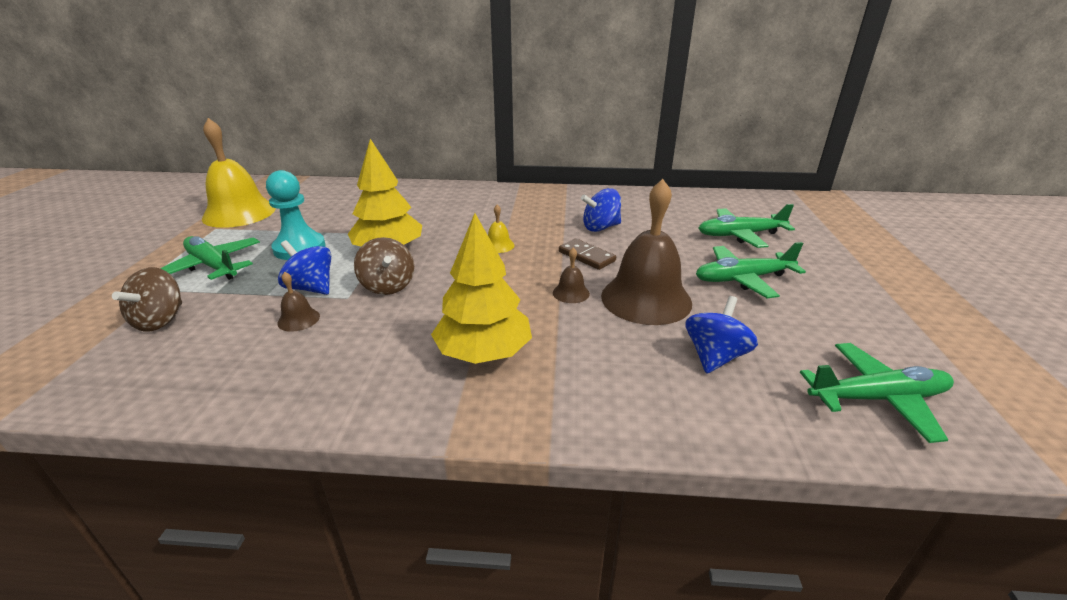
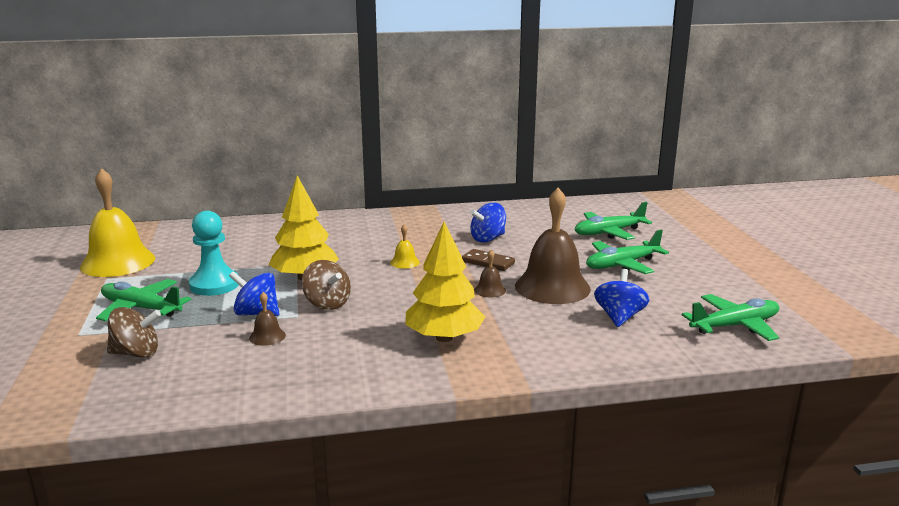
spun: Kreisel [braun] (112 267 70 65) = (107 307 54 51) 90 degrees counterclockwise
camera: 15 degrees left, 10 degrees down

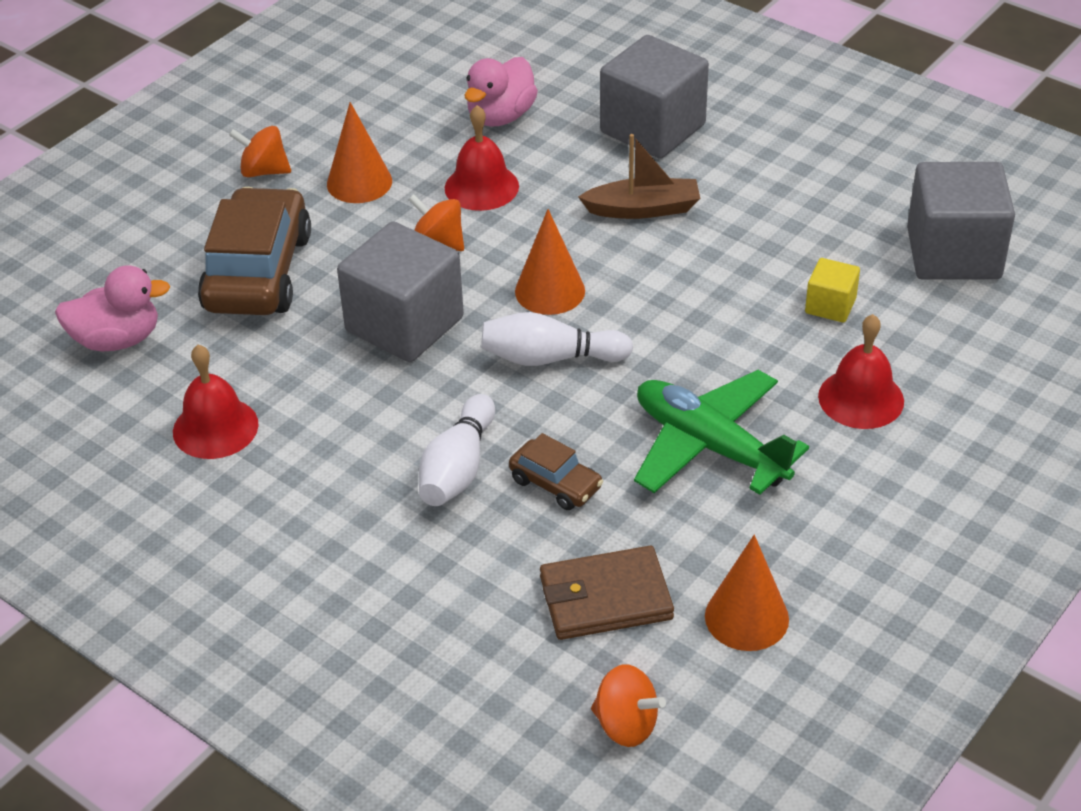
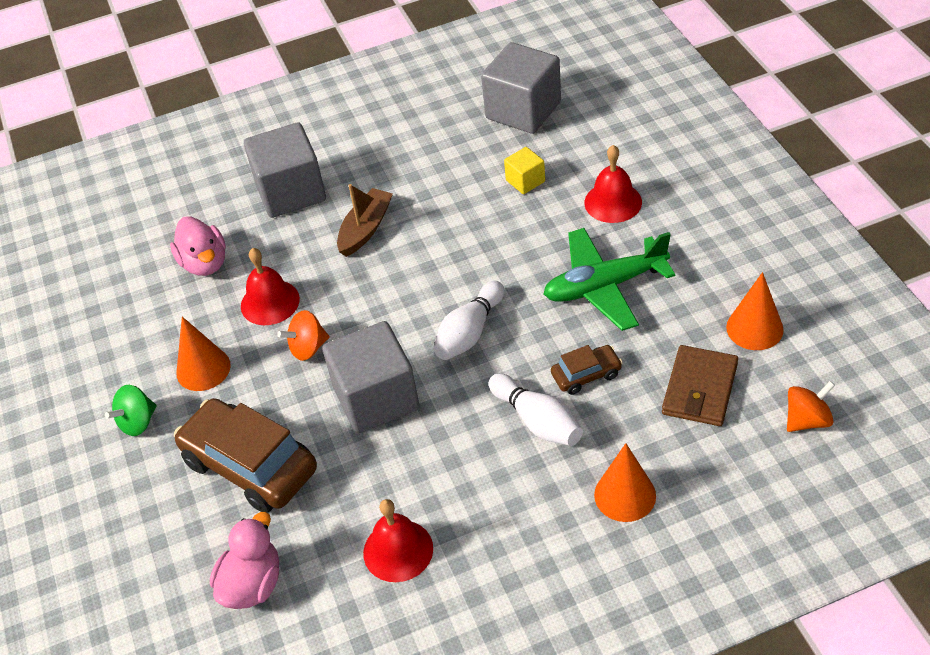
relocated: Kegel [orange] (515 209 70 106) to (594 443 62 79)
colour: Kreisel [orange] (229 126 62 51) to Kreisel [grün] (105 385 52 51)
camera: 55 degrees left, 5 degrees up

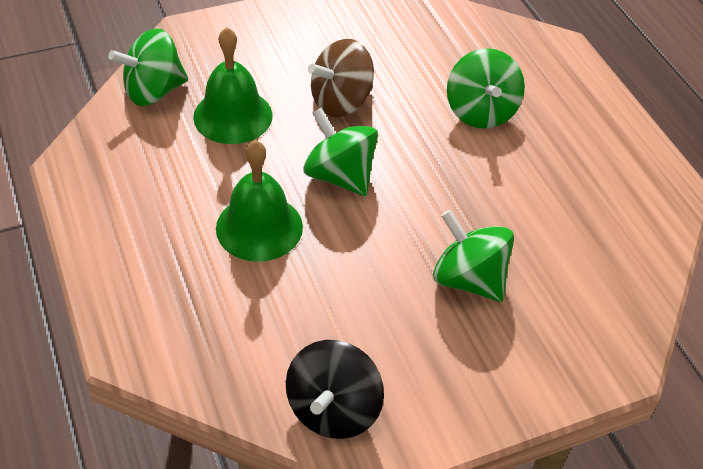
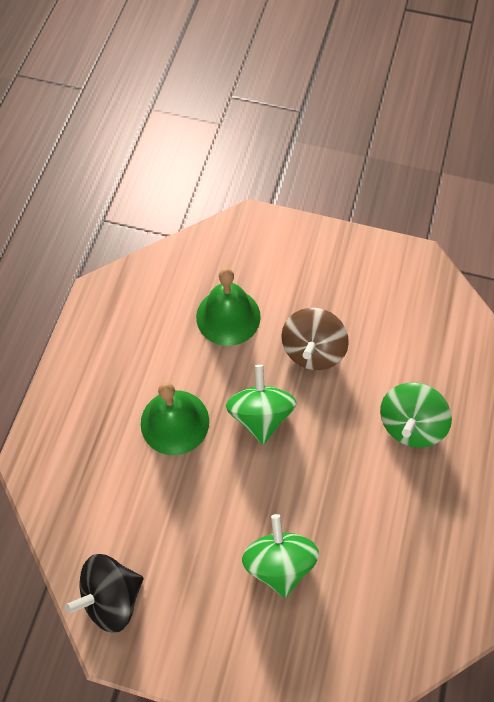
missing: Kreisel [grün] (108 28 80 78)
spun: Kreisel [braun] (308 39 66 78) = (281 308 68 62) 75 degrees counterclockwise
camera: 40 degrees right, 15 degrees up

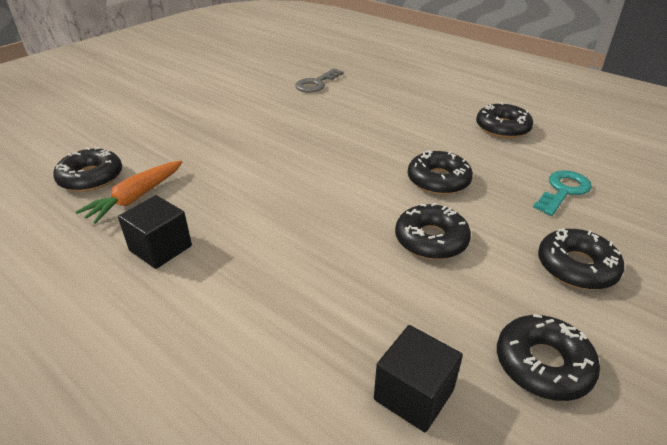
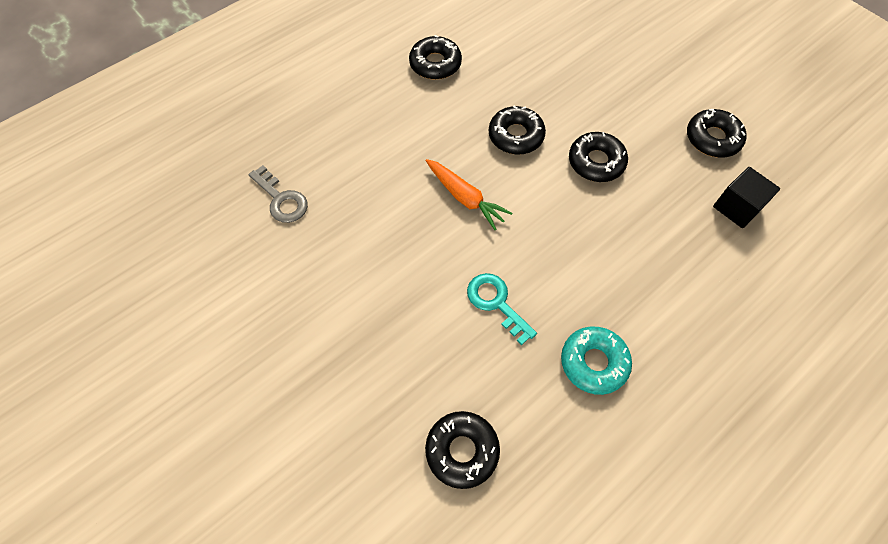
missing: Donut [schwarz] (538 229 86 61)
relocated: Karotte [orange] (75 161 107 63) to (426 159 86 71); Schlüssel [türkis] (533 170 59 46) to (467 273 70 72)
exchanged: Kubus [schwarz] (118 195 74 74) to Donut [türkis] (561 327 71 68)
camera: 80 degrees left, 25 degrees up

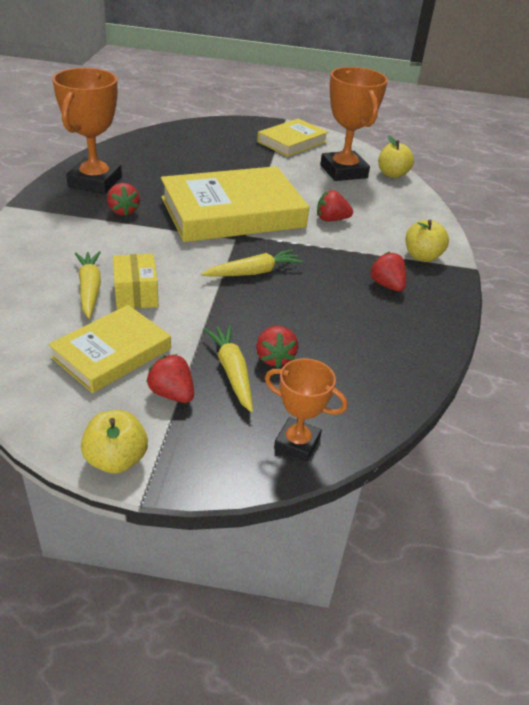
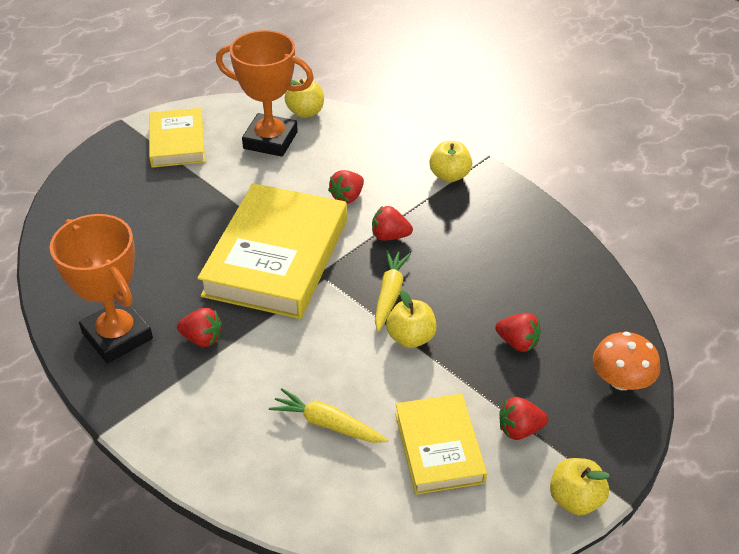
missing: Schachtel [gelb] (113 254 45 56); Karotte [gelb] (203 325 50 87)
appeared: Apfel [gelb] (386 290 51 58)
relocated: Erdbeere [rot] (369 252 37 39) to (372 206 41 35)
exchanged: Pokal [orange] (265 358 83 103) to Pilz [orange] (593 332 67 58)
camera: 50 degrees left, 5 degrees up

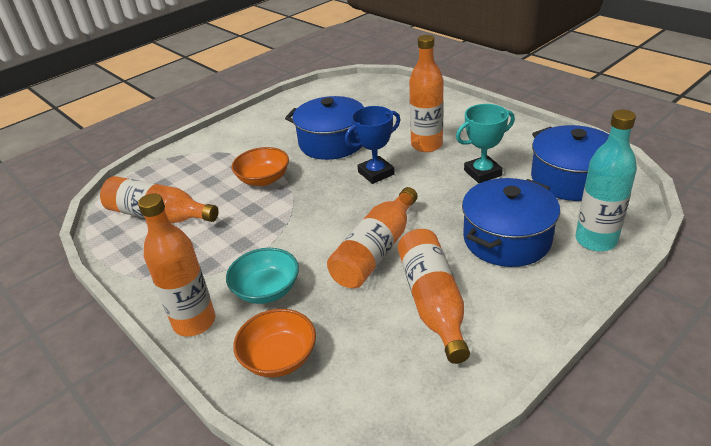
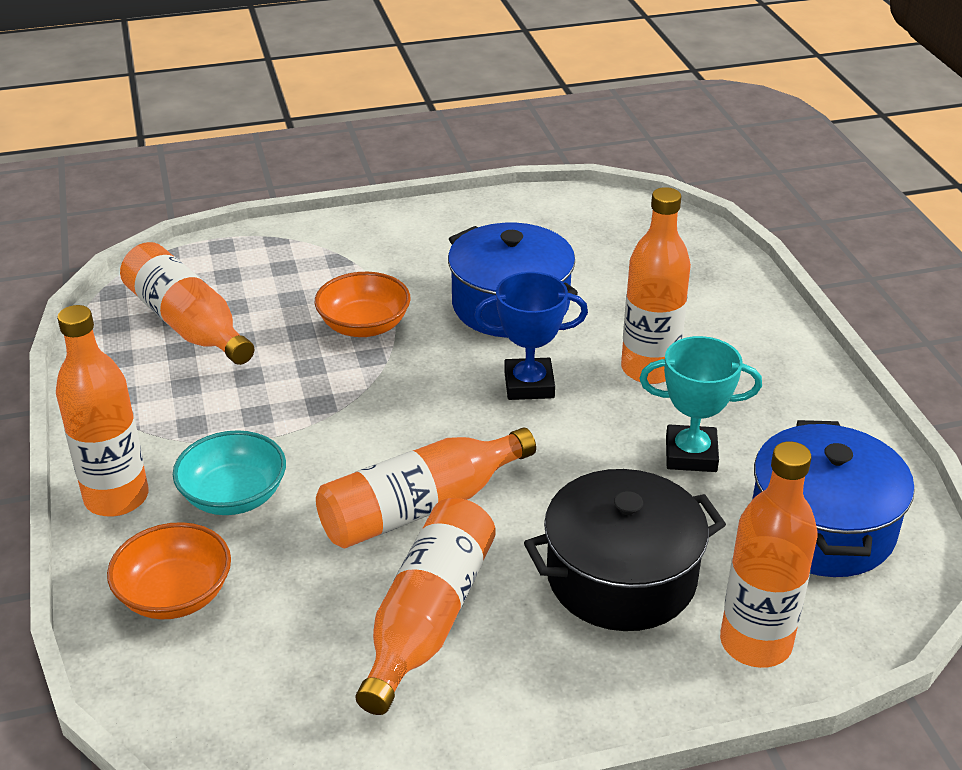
colour: Flasche [türkis] (575 110 62 142) to Flasche [orange] (720 441 97 227); Kochtopf [blau] (462 178 98 89) to Kochtopf [schwarz] (524 469 202 162)
camera: 25 degrees right, 0 degrees up

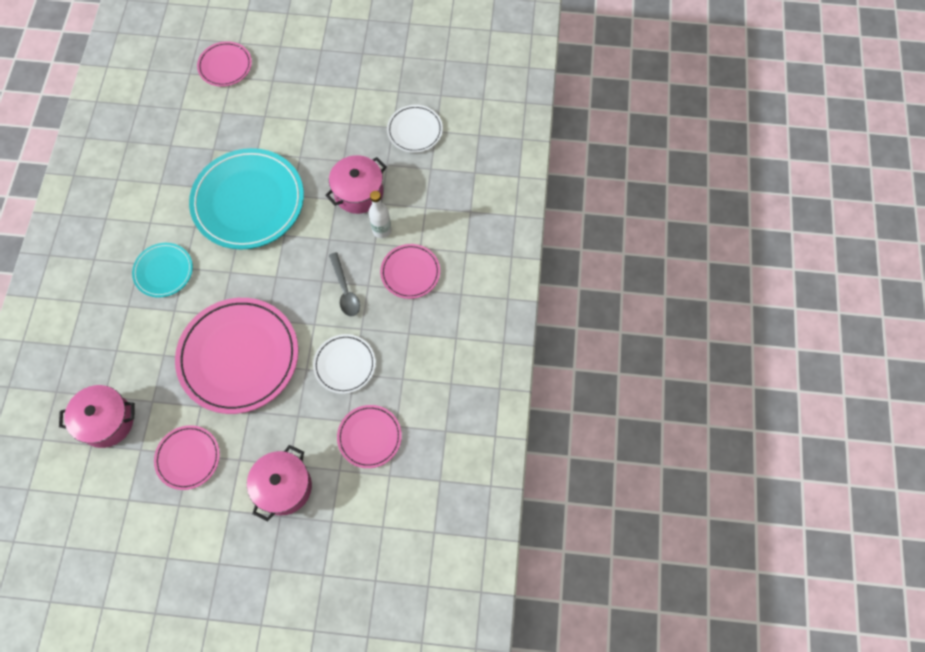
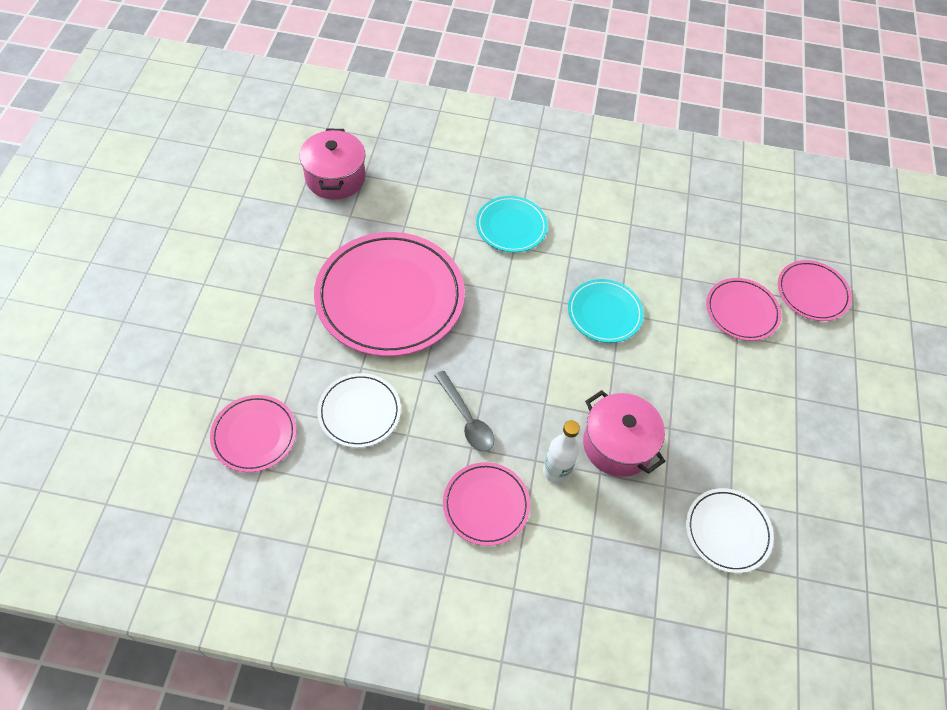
missing: Kochtopf [rosa] (247 445 65 76)
relocated: Teller [rosa] (154 425 66 65) to (706 278 76 63)
spun: Löffel [grau] (329 252 31 64) = (434 371 60 81) 105 degrees counterclockwise
size: Teller [türkis] (189 148 115 102) = (568 279 76 64) x0.51
camera: 90 degrees right, 10 degrees down

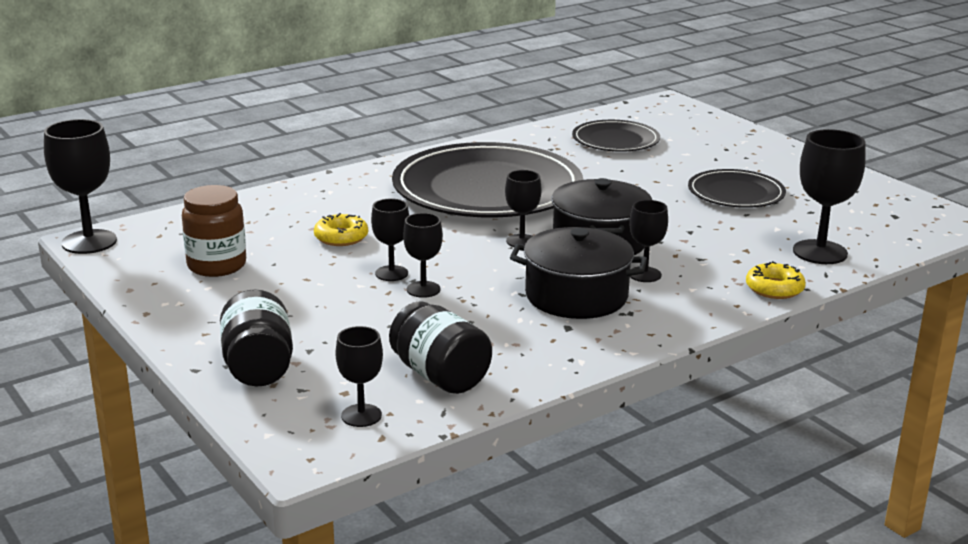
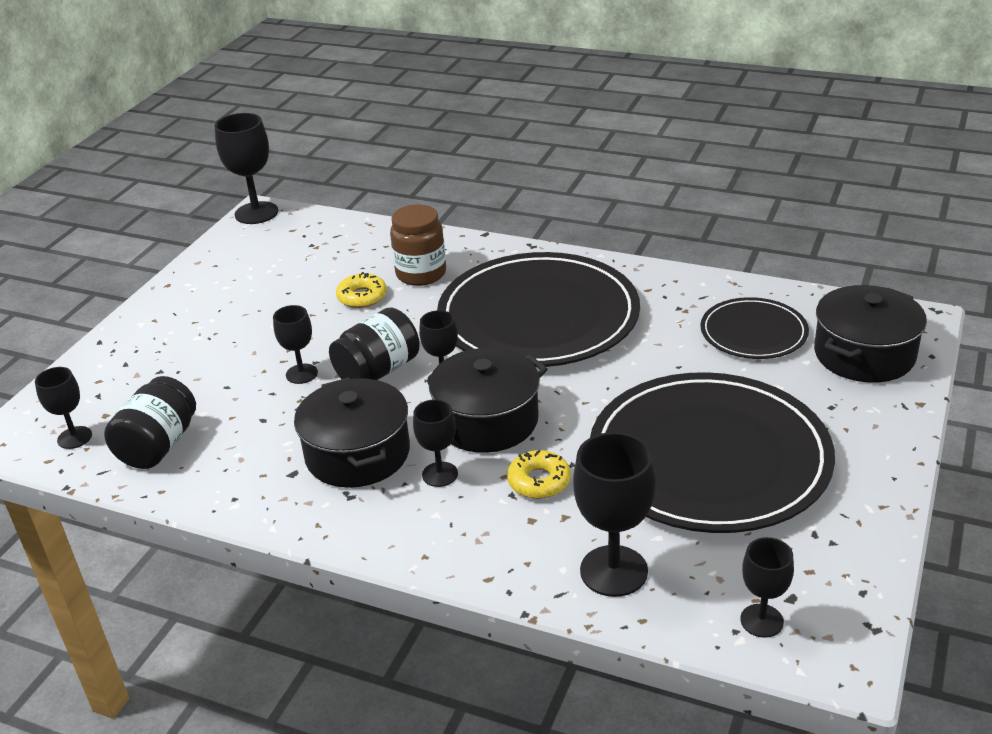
appeared: Kochtopf [schwarz] (814 285 113 98)
relocated: Einmachglas [braun] (182 185 64 92) to (390 204 56 82); Kelch [schwarz] (371 198 38 83) to (740 537 54 101); Donut [gelb] (746 261 60 38) to (507 450 64 49); Einmachglas [schwarz] (220 289 73 98) to (329 307 91 73)
size: Teller [schwarz] (688 169 98 39) = (590 372 245 161) x1.98
camera: 60 degrees right, 10 degrees up

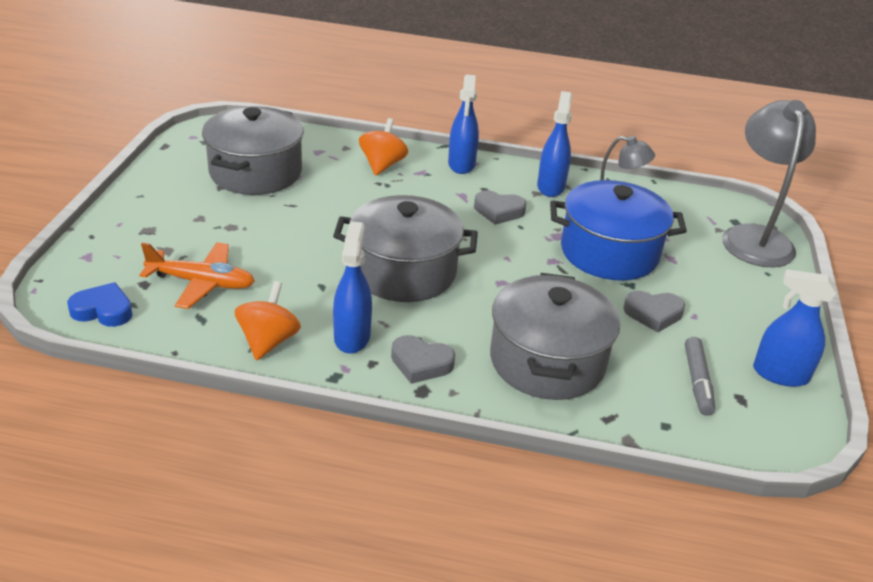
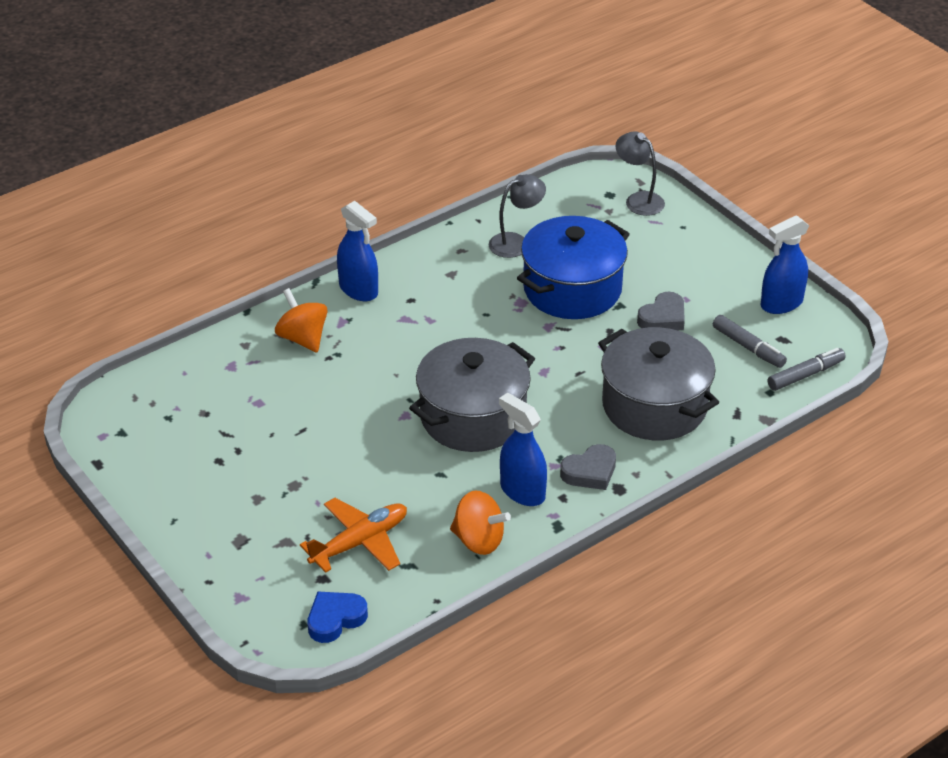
missing: Sprühflasche [blau] (537 91 35 106); Kochtopf [grau] (202 106 102 89); Herz [grau] (474 190 52 35)
appeared: Filzstift [grau] (768 348 78 43)
spun: Kreisel [orange] (235 281 66 79) = (450 490 61 65) 150 degrees clockwise
size: Lampe [grau] (722 100 94 167) = (616 131 49 85) x0.55
camera: 45 degrees left, 5 degrees up

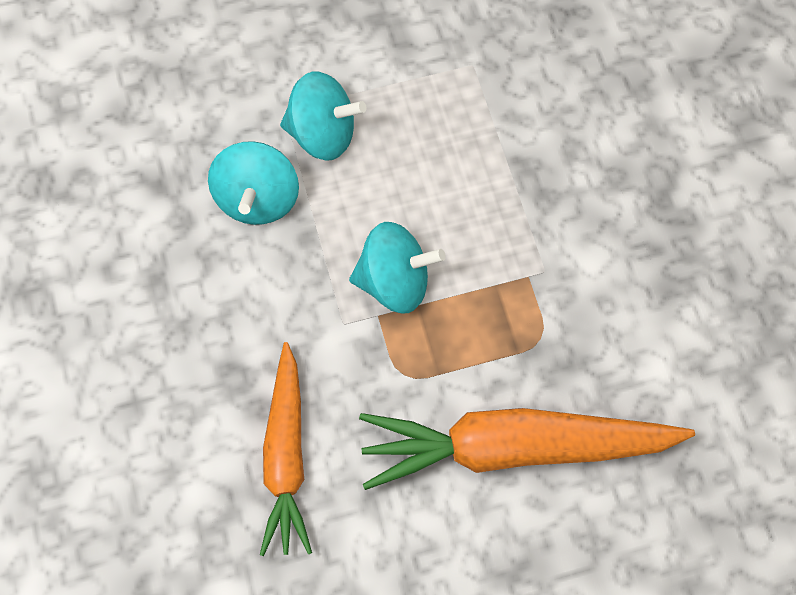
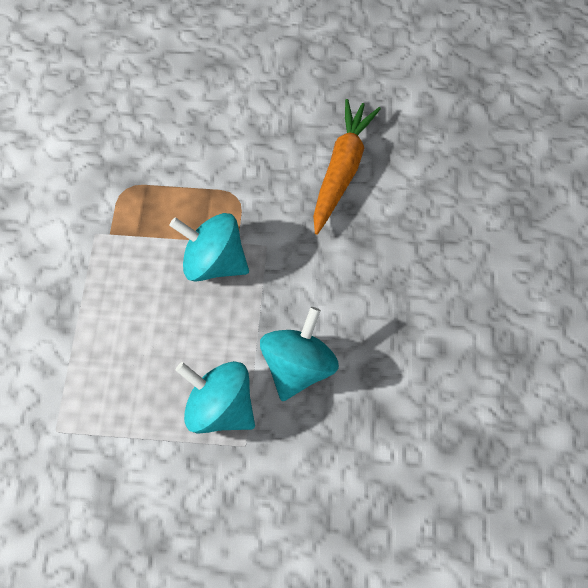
missing: Karotte [orange] (359 408 336 82)
camera: 160 degrees left, 5 degrees down

